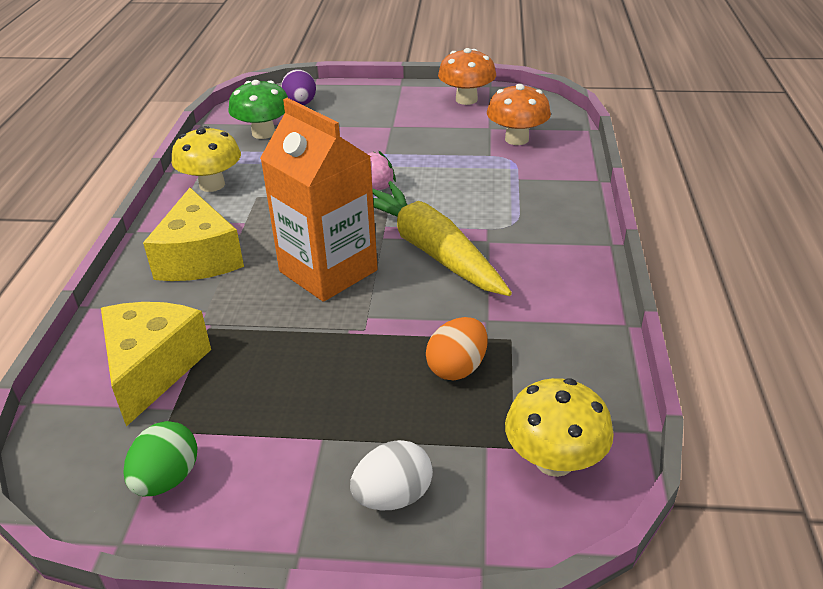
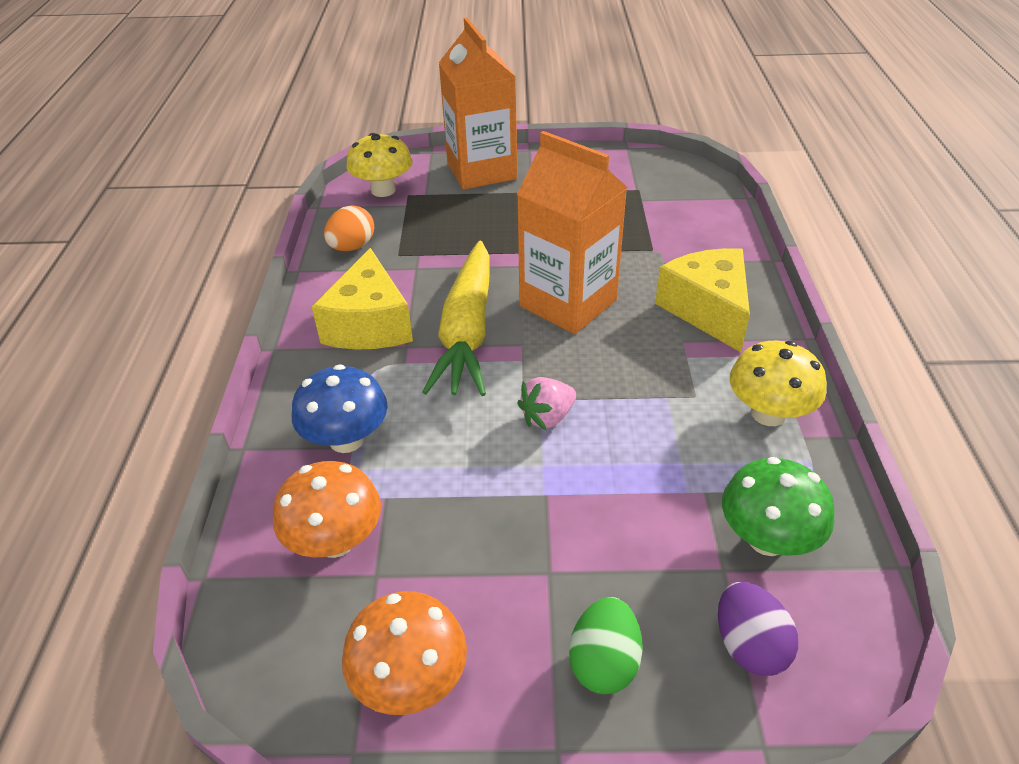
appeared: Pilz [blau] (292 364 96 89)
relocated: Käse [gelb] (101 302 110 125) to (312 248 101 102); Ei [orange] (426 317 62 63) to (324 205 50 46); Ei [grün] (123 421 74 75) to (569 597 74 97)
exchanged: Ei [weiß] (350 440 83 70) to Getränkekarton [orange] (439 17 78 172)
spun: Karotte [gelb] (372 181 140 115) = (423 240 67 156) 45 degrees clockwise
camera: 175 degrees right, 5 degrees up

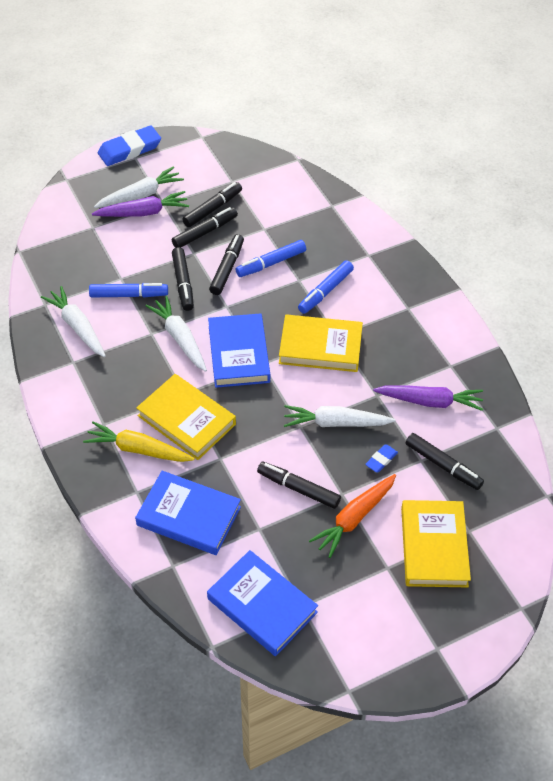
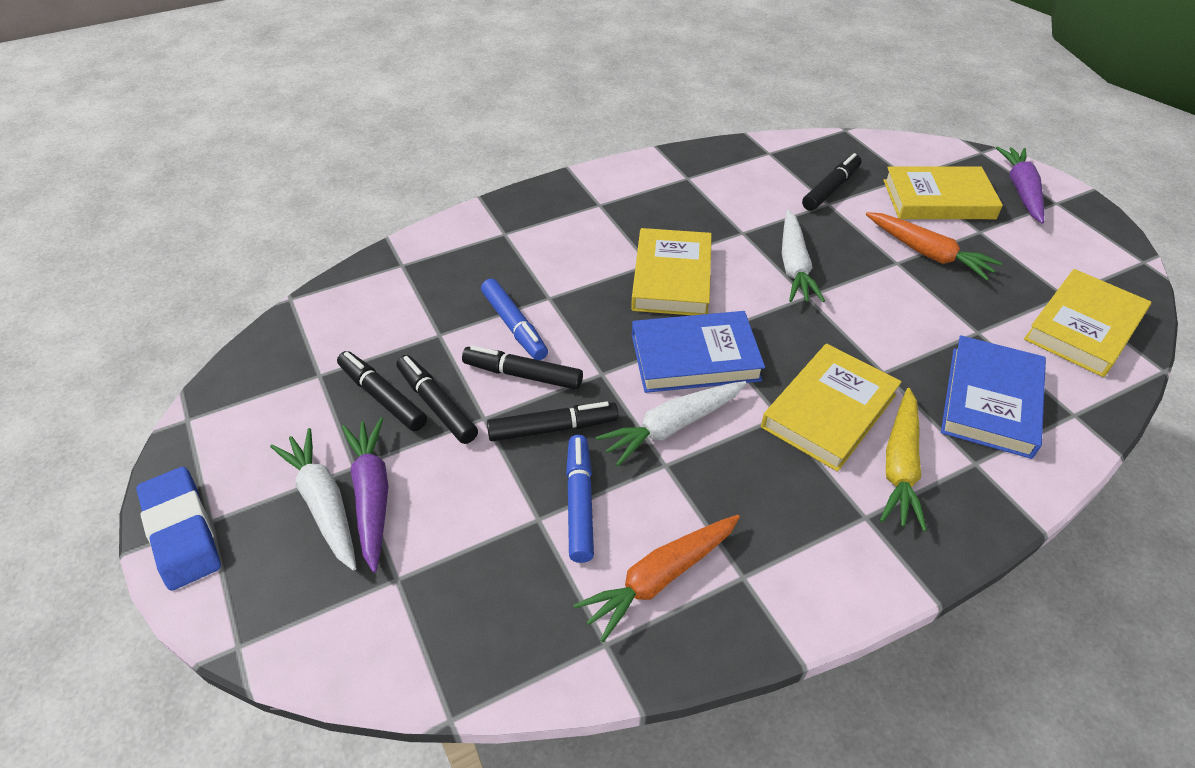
missing: Filzstift [blau] (298 260 56 54); Radiergummi [blau] (365 444 33 29); Filzstift [schwarz] (257 462 84 47)
relocated: Karotte [lila] (373 385 110 26) to (996 146 48 78)
colour: Karotte [weiß] (41 286 65 71) to Karotte [orange] (574 515 166 127); Buch [blau] (207 550 111 106) to Buch [gelb] (1024 269 127 108)
camera: 90 degrees left, 5 degrees down

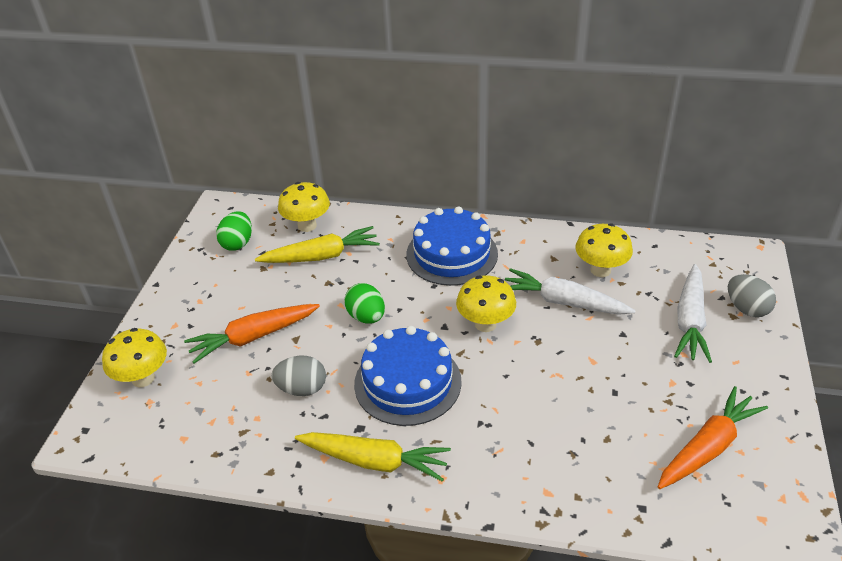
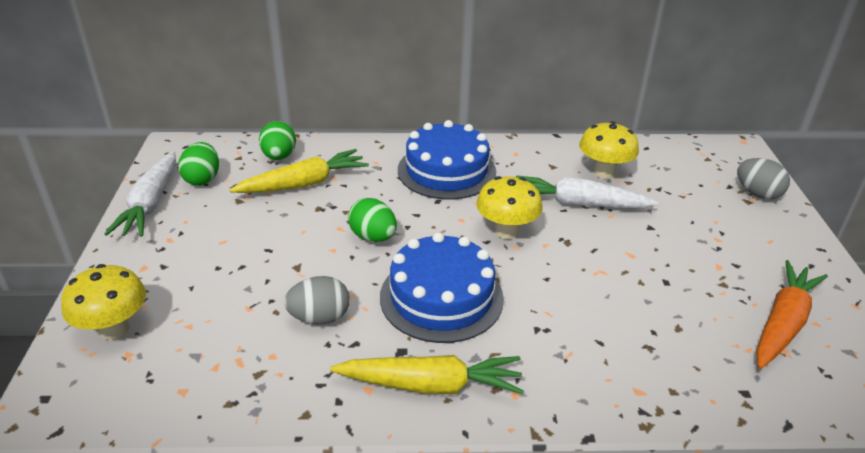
missing: Karotte [orange] (184 304 136 60)
relocated: Karotte [weiß] (674 264 38 99) to (104 151 72 86)
exchanged: Pilz [gelb] (278 182 52 50) to Ei [grün] (259 121 37 39)
camera: 15 degrees left, 5 degrees down

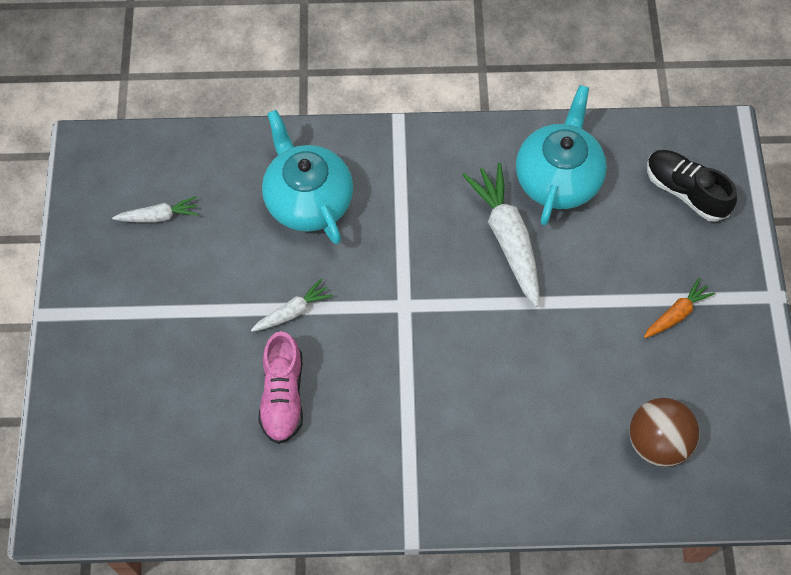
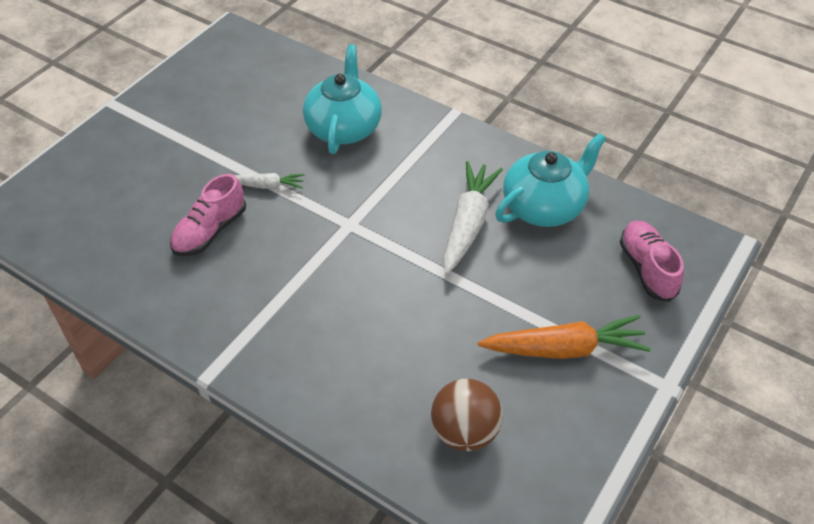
missing: Karotte [weiß] (112 196 87 26)
colour: Schuh [schwarz] (647 150 90 72) to Schuh [rosa] (620 221 64 81)
size: Karotte [orange] (644 278 71 60) = (478 315 173 44) x1.87
camera: 35 degrees right, 15 degrees down

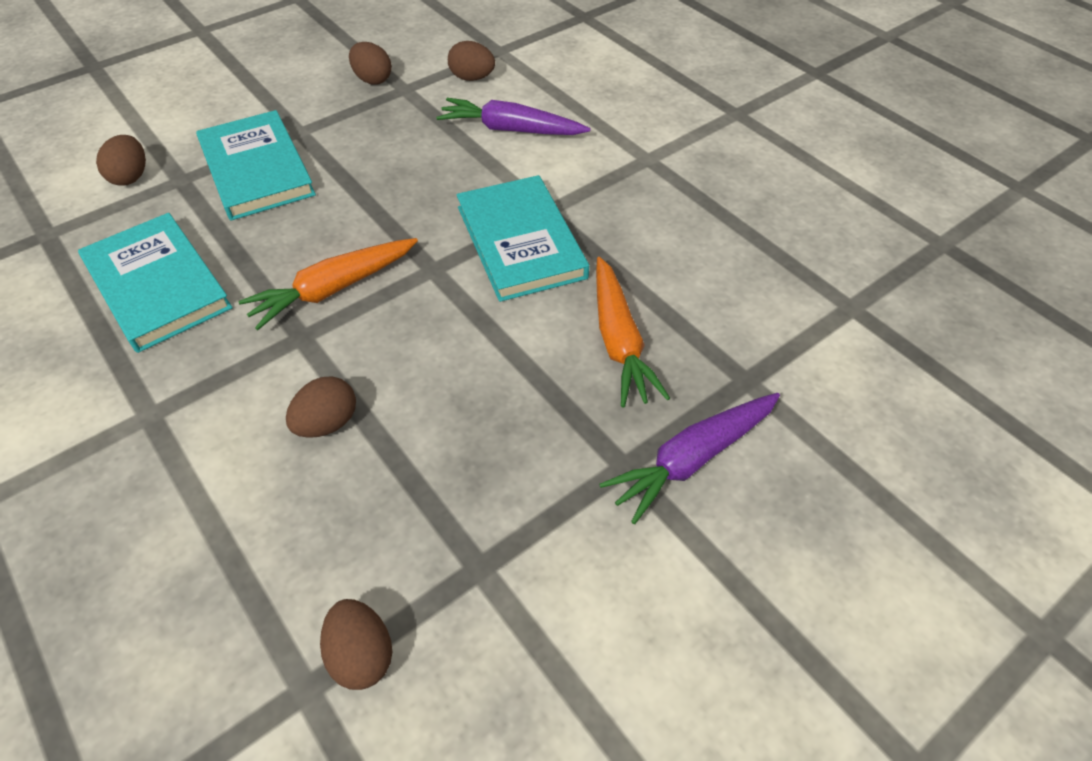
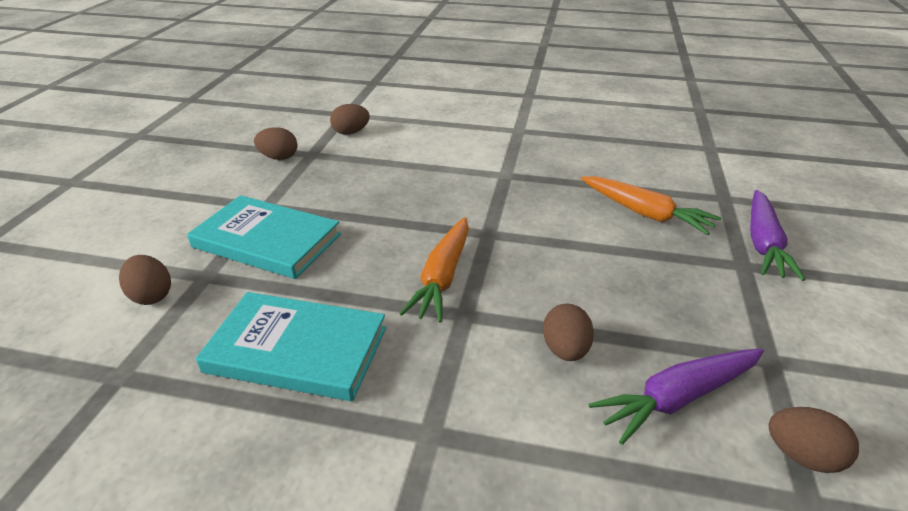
missing: Buch [türkis] (456 175 133 127)
relocated: Karotte [lila] (436 98 155 37) to (588 349 176 96)
camera: 40 degrees left, 15 degrees down

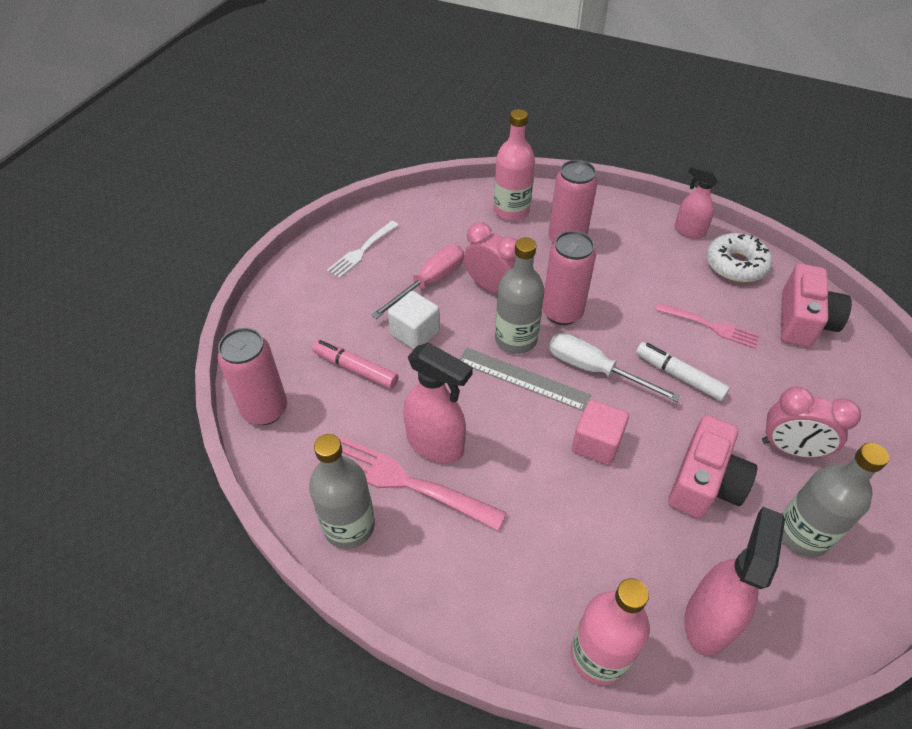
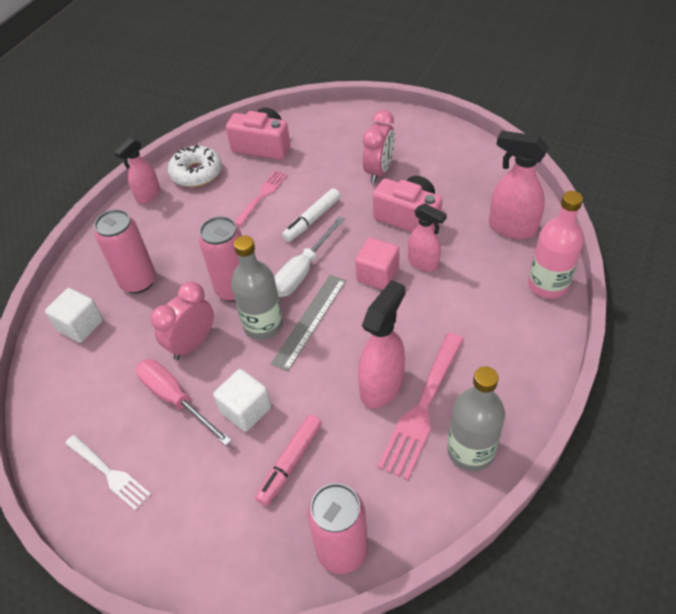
missing: Flasche [grau] (782 443 107 114)
appeared: Sprühflasche [rosa] (408 203 39 69)
exchanged: Flasche [rosa] (494 109 41 112) to Kubus [weiß] (45 288 58 55)
camera: 85 degrees left, 0 degrees up

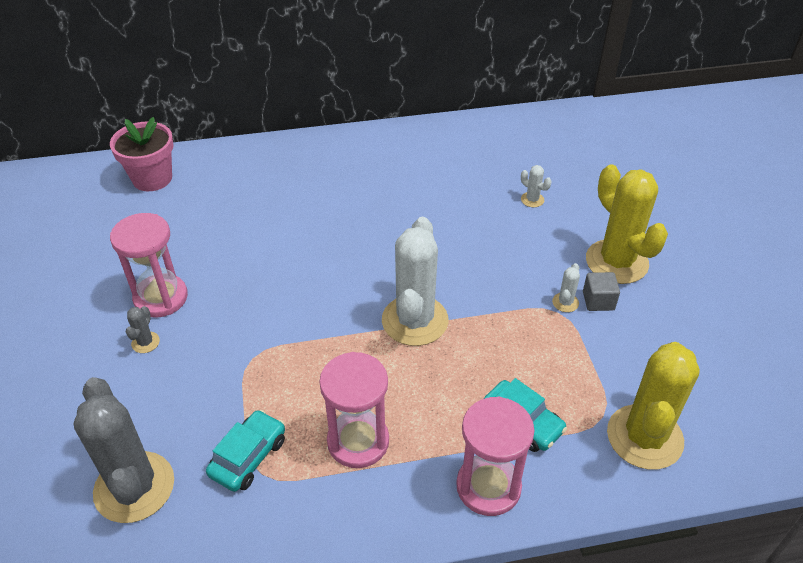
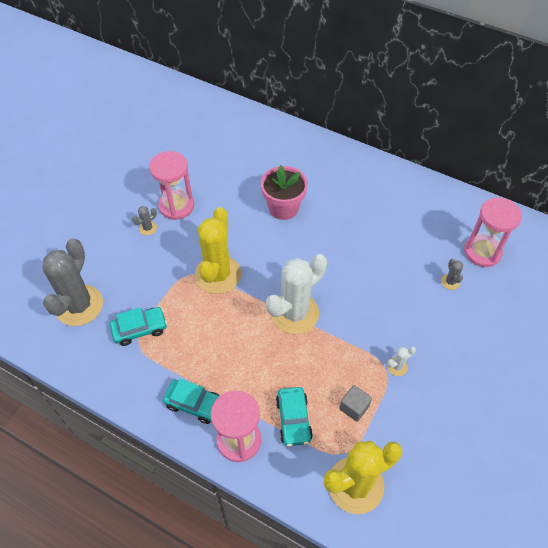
appeared: Auto [türkis] (163 379 57 45)
relocated: Blumentopf [rosa] (110 117 64 74) to (261 165 47 55); Kaktus [gelb] (586 164 82 120) to (195 207 46 87); Kubus [grau] (583 272 37 39) to (339 385 33 37); Sanduhr [rosa] (319 352 70 116) to (464 197 58 70)
colour: Kaktus [weiß] (521 165 30 42) to Kaktus [grau] (441 259 22 31)
camera: 40 degrees right, 10 degrees up

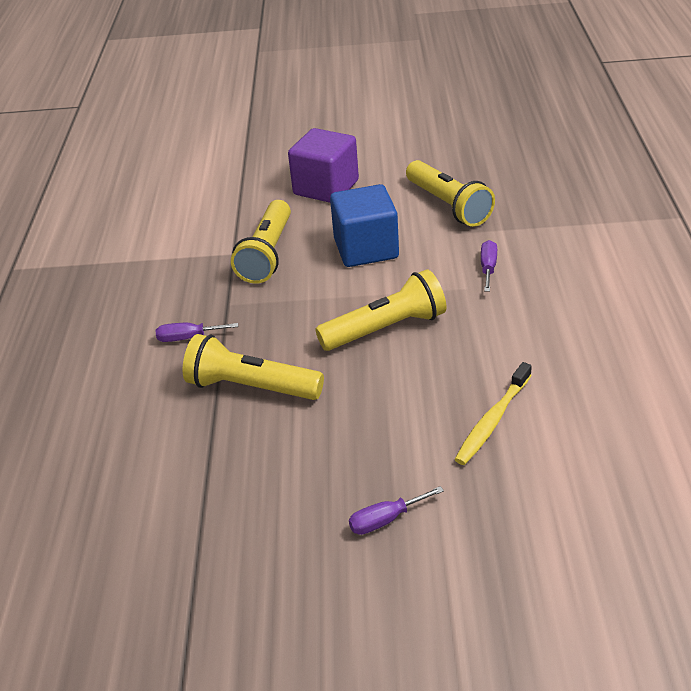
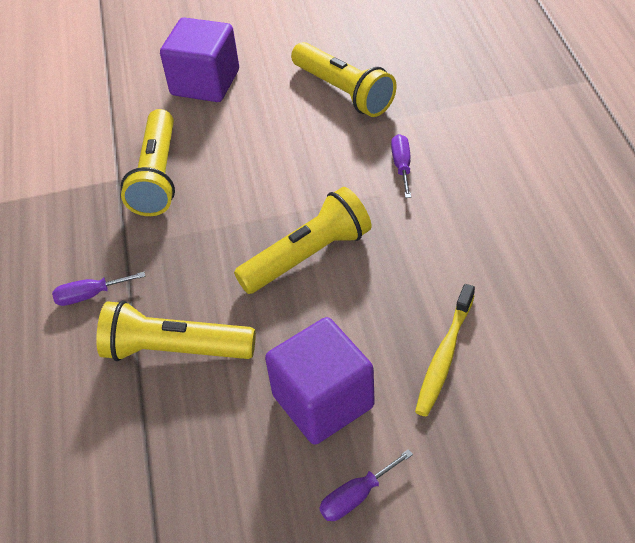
missing: Kubus [blau] (330 184 69 83)
appeared: Kubus [lila] (265 317 110 128)
camera: 10 degrees left, 10 degrees up

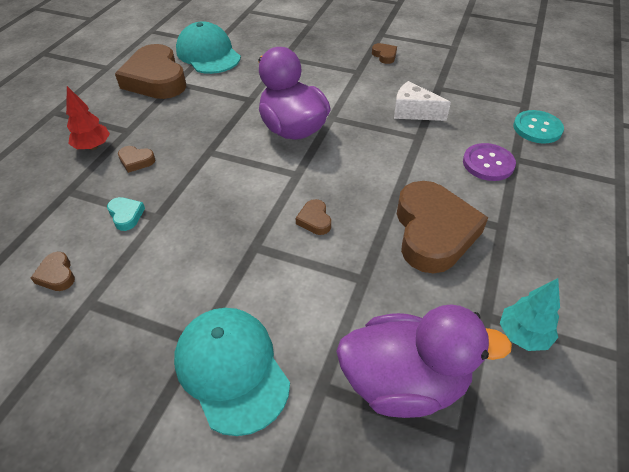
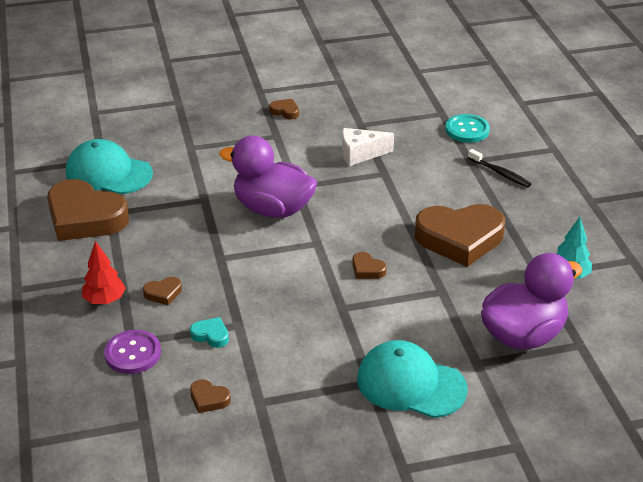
appeared: Zahnbürste [schwarz] (468 149 63 38)
relocated: Knopf [lila] (463 143 53 38) to (104 330 57 44)
spun: Herz [braun] (397 181 91 93) = (415 204 90 63) 120 degrees clockwise
camera: 35 degrees left, 10 degrees down

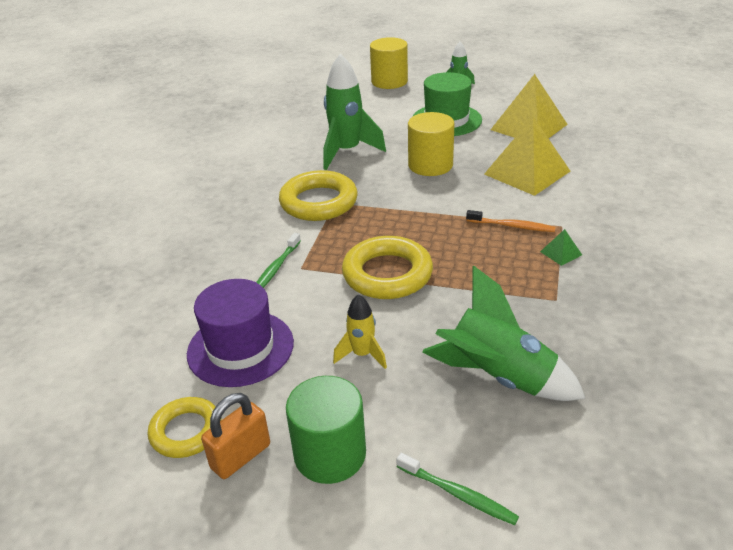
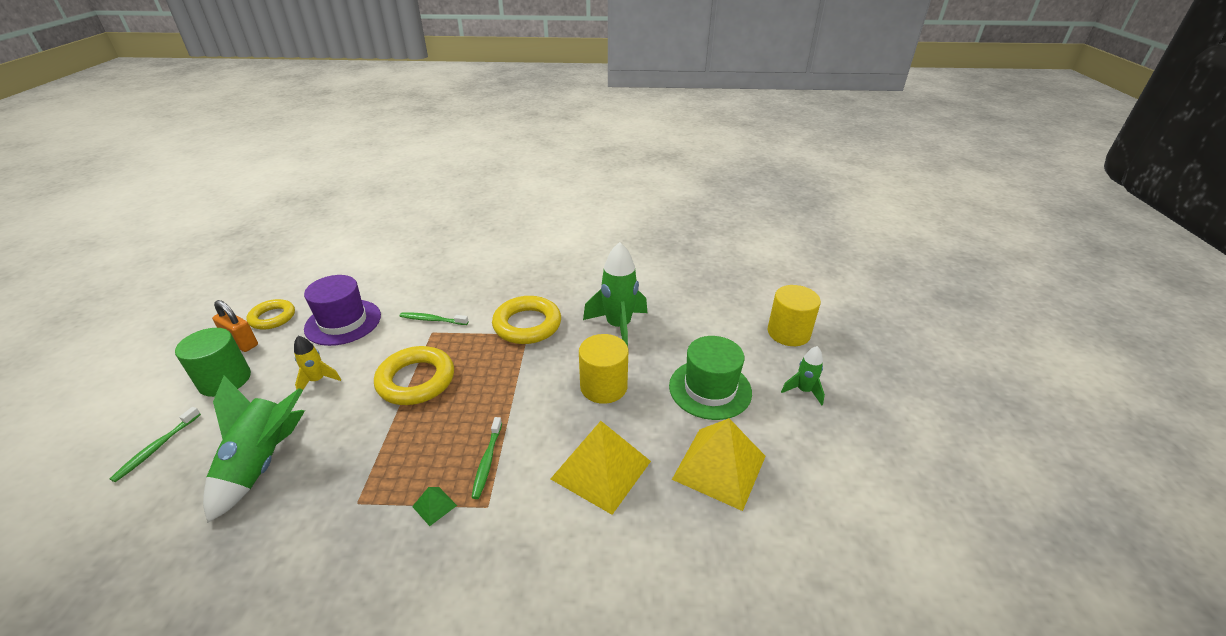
colour: Zahnbürste [orange] (466 210 89 22) to Zahnbürste [grün] (471 417 31 82)
camera: 75 degrees right, 0 degrees up

